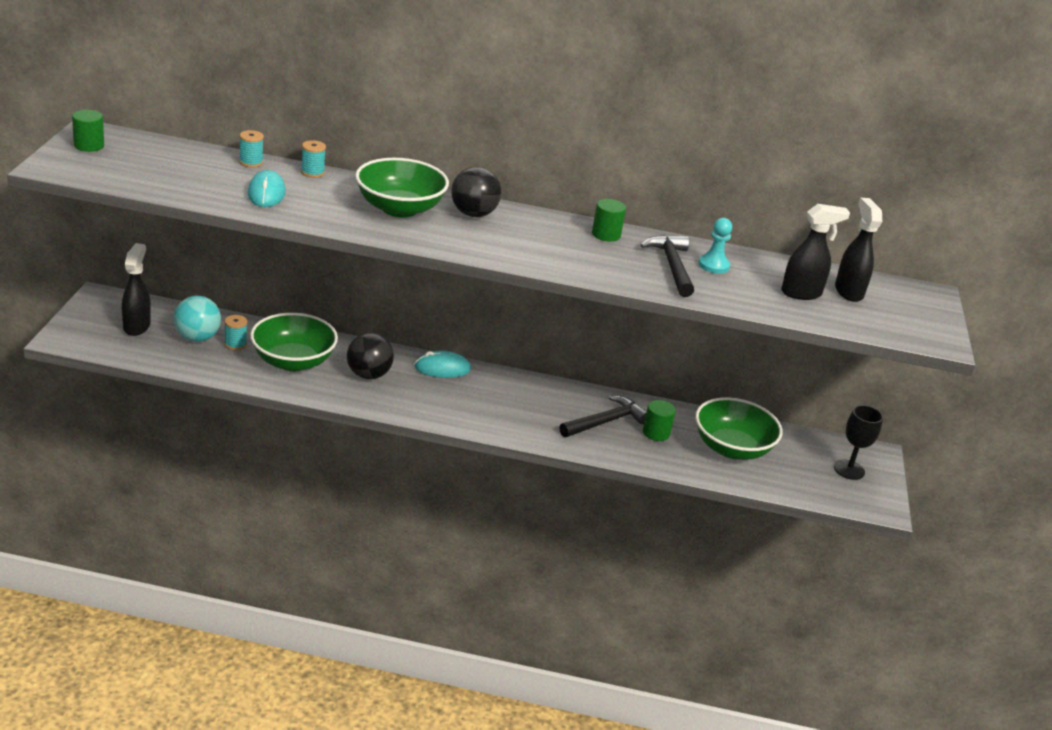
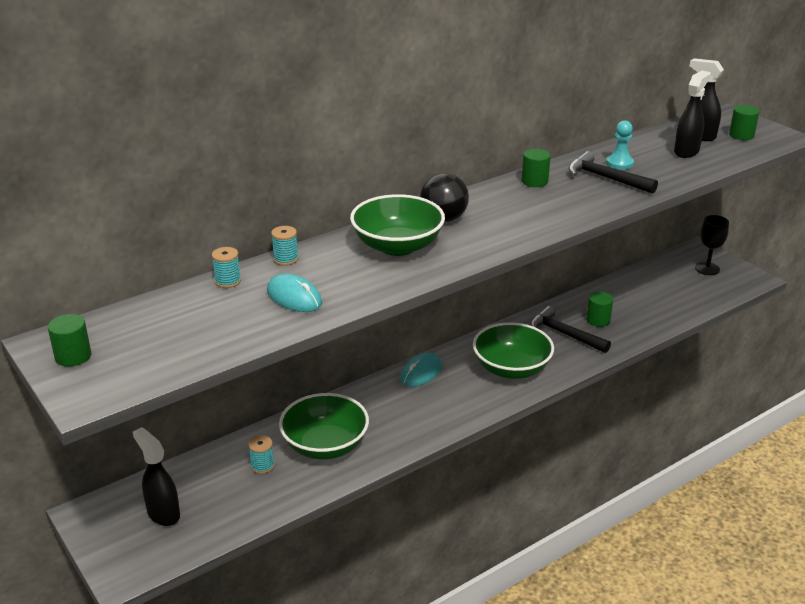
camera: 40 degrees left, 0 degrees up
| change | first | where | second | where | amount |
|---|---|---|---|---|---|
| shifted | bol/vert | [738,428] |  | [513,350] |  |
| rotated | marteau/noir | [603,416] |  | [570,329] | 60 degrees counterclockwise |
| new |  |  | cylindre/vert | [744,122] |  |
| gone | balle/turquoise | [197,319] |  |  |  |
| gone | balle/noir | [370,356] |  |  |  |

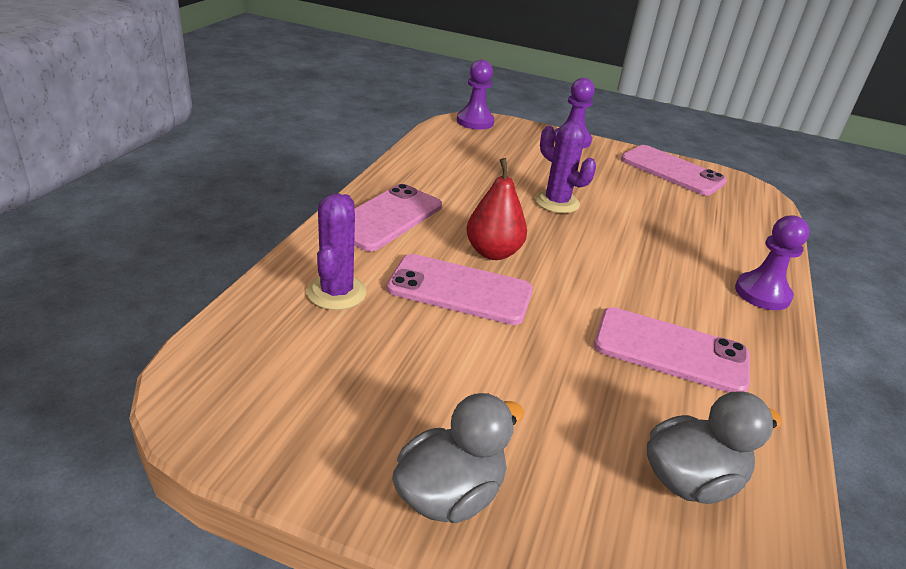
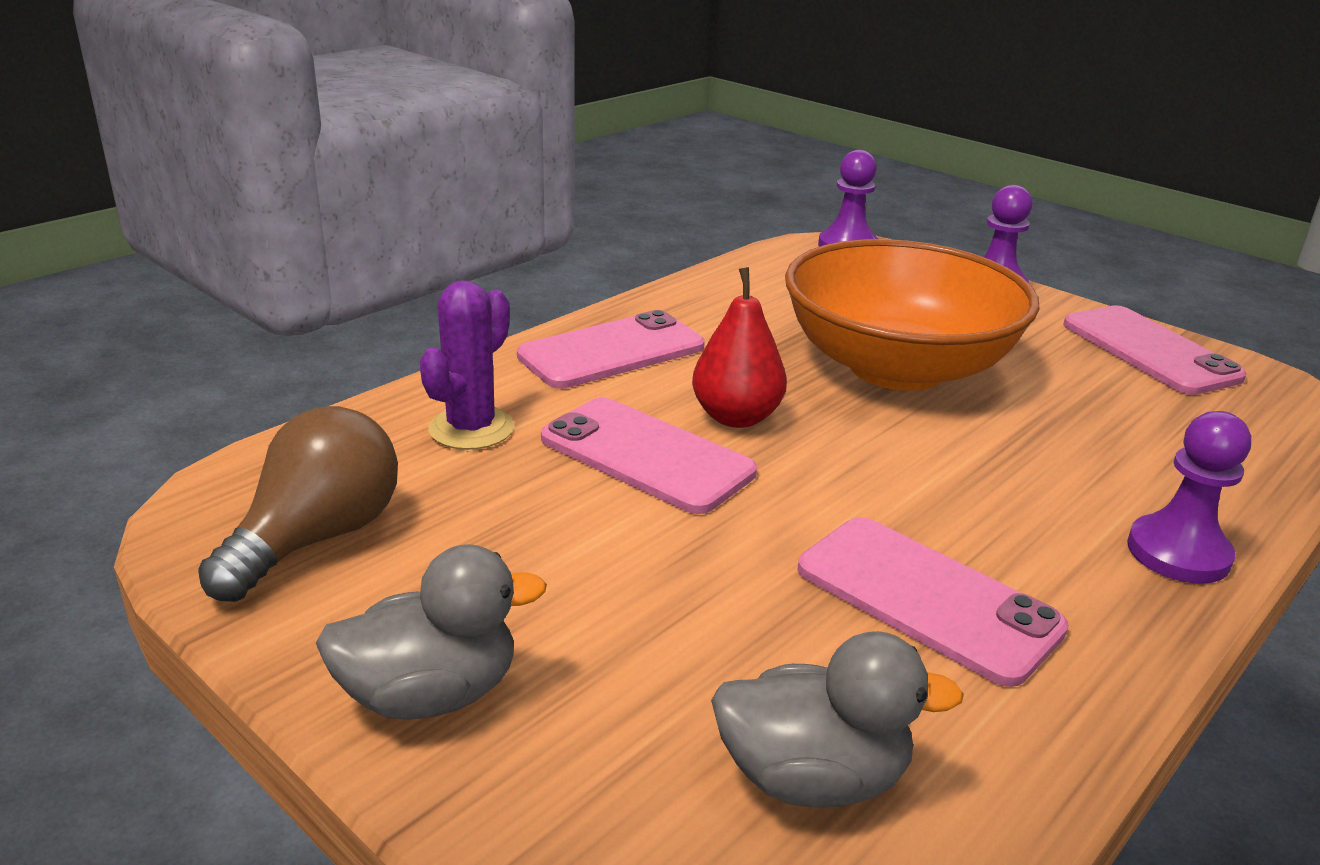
camera: 25 degrees right, 5 degrees down
| change | first | where | second | where | amount |
|---|---|---|---|---|---|
| new |  |  | ampoule/marron | [298,504] |  |
| swapped | cactus/violet | [565,167] | bol/orange | [912,315] |  |

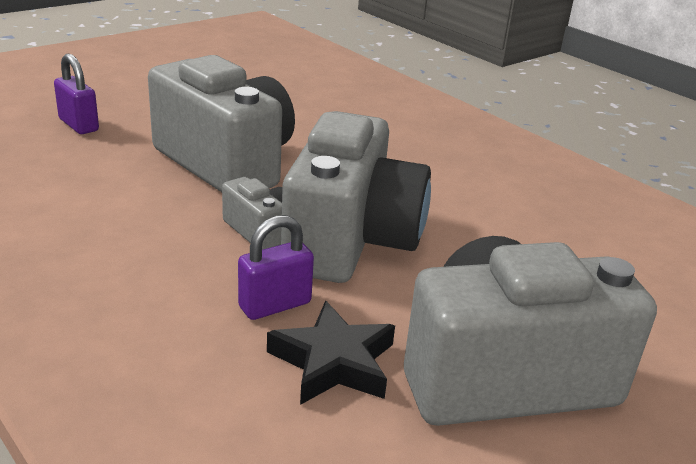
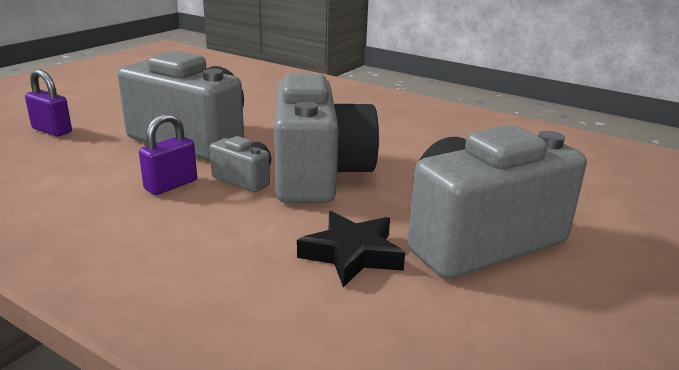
camera: 15 degrees left, 5 degrees down
| change | first | where | second | where | amount |
|---|---|---|---|---|---|
| shifted | cadenas/violet | [276,267] |  | [168,154] |  |

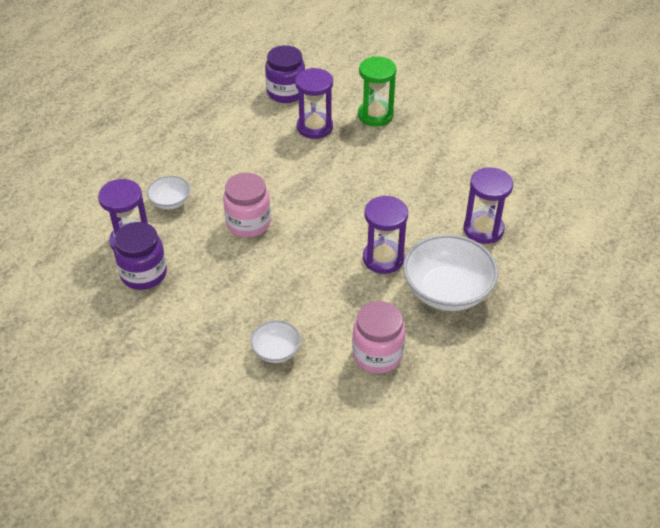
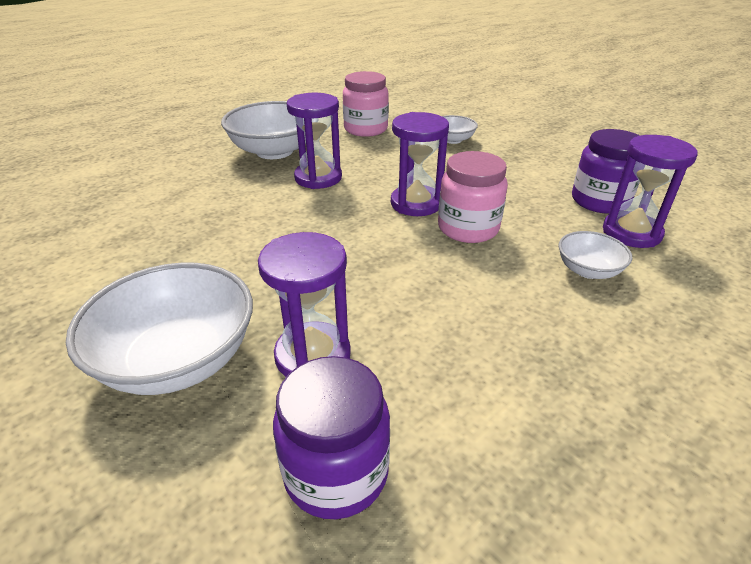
camera: 165 degrees left, 10 degrees down
| change | first | where | second | where | amount |
|---|---|---|---|---|---|
| swapped | sablier/vert | [377,91] | bol/blanc | [159,328] |  |
| shifted | sablier/violet | [488,205] |  | [420,164] |  |

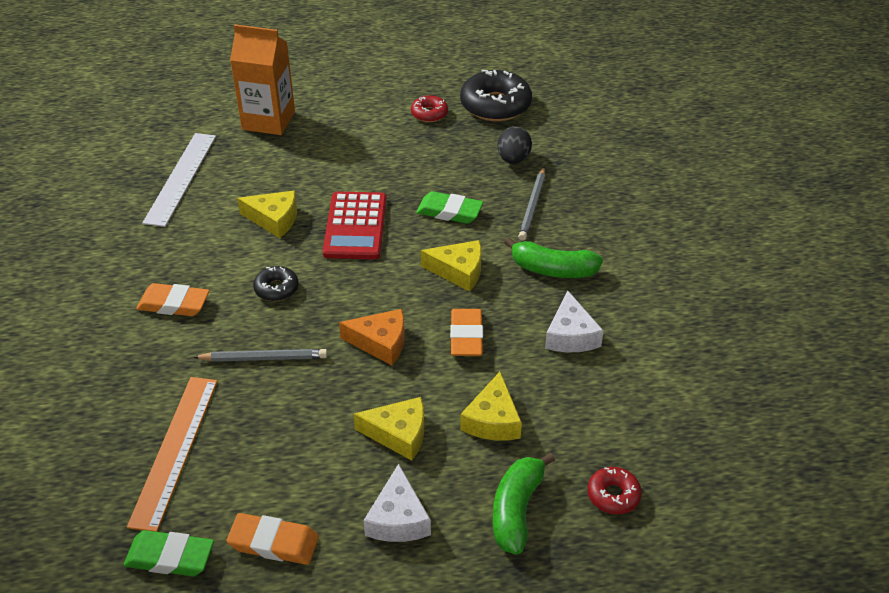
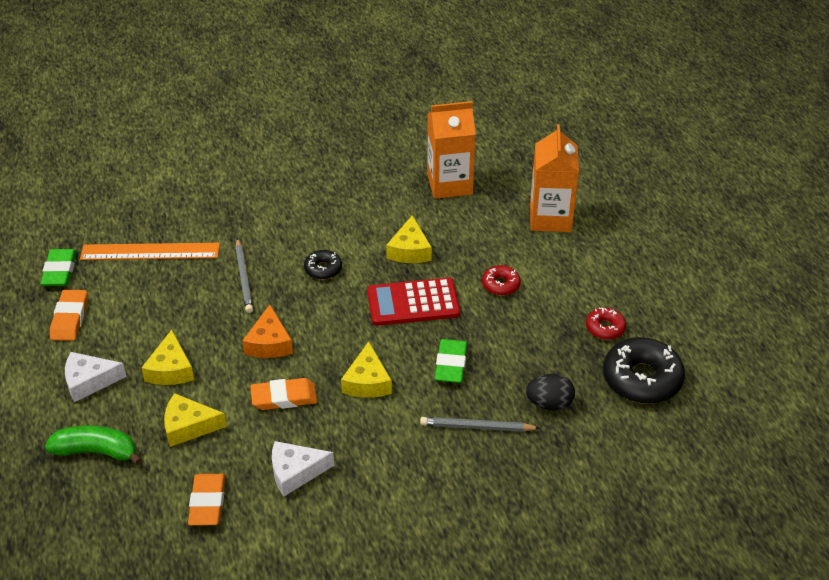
camera: 80 degrees right, 0 degrees up
| change | first | where | second | where | amount |
|---|---|---|---|---|---|
| shifted | gomme/orange | [172,299] |  | [206,500] |  |
| swapped | règle/blanc | [179,180] | brique de lait/orange | [451,150] |  |
| shifted | beignet/rouge | [614,490] |  | [501,280] |  |
| gone | banane/vert | [553,257] |  |  |  |

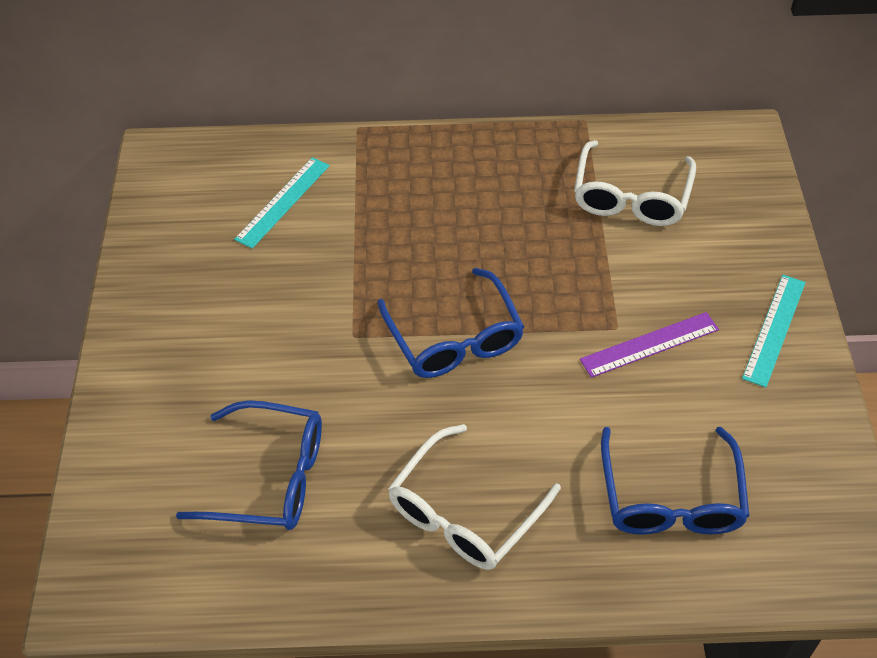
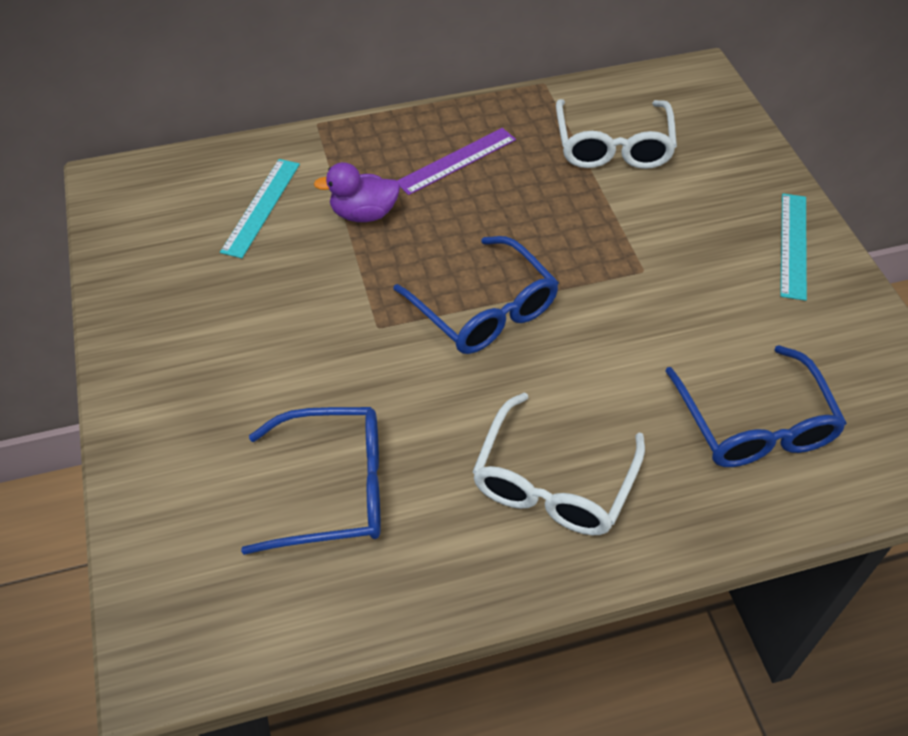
camera: 15 degrees left, 0 degrees up
| change | first | where | second | where | amount |
|---|---|---|---|---|---|
| new |  |  | canard/violet | [357,192] |  |
| shifted | règle/violet | [649,345] |  | [456,161] |  |

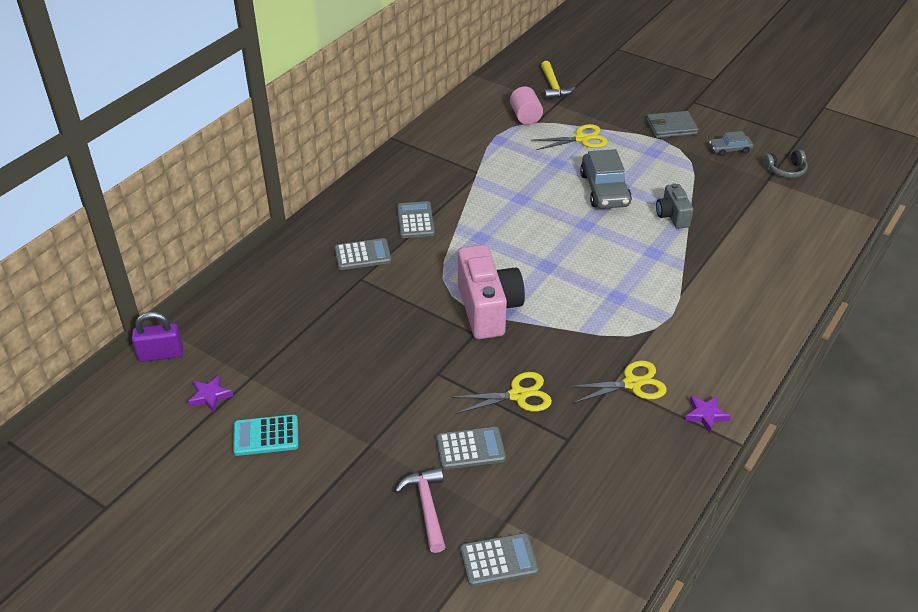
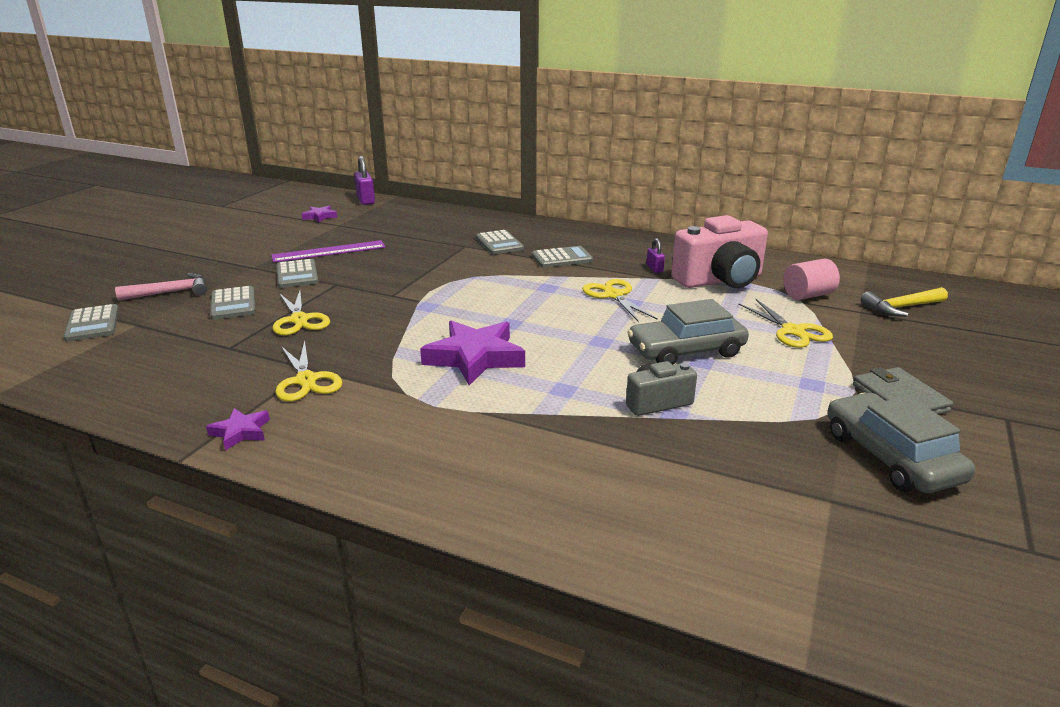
camera: 80 degrees right, 15 degrees down
| change | first | where | second | where | amount |
|---|---|---|---|---|---|
| new |  |  | règle/violet | [328,251] |  |
| new |  |  | calculatrice/gris | [297,273] |  |
| new |  |  | étoile/violet | [472,352] |  |
| new |  |  | ciseaux/jaune | [620,300] |  |
| new |  |  | cadenas/violet | [656,255] |  |
| shifted | appareil photo/rose | [491,292] |  | [719,251] |  |
| scaled | voiture/gris | [731,143] |  | [901,442] | x1.84 |
| gone | calculatrice/turquoise | [266,435] |  |  |  |
| gone | casque audio/gris | [785,164] |  |  |  |

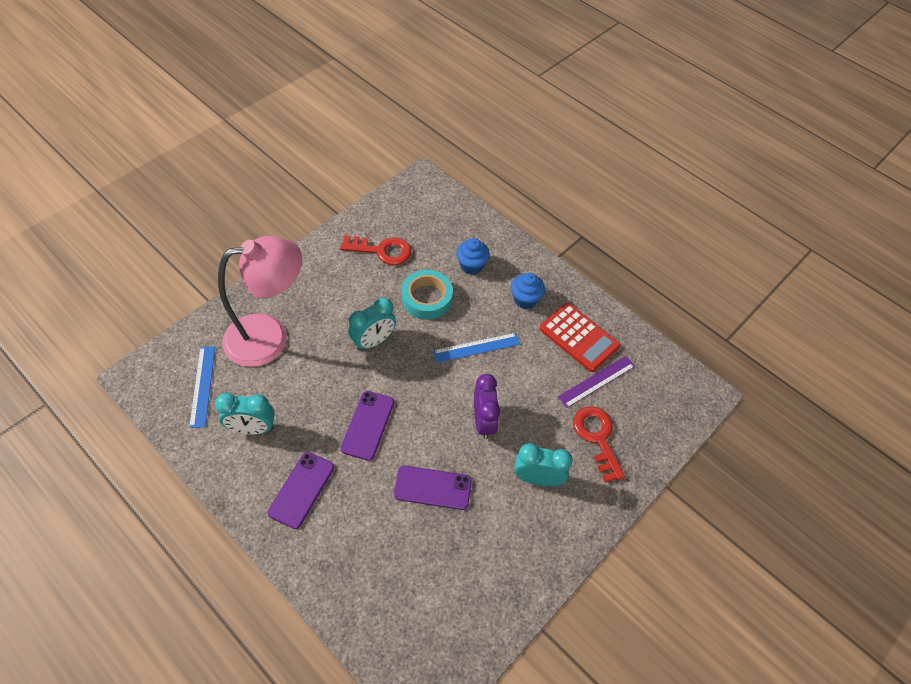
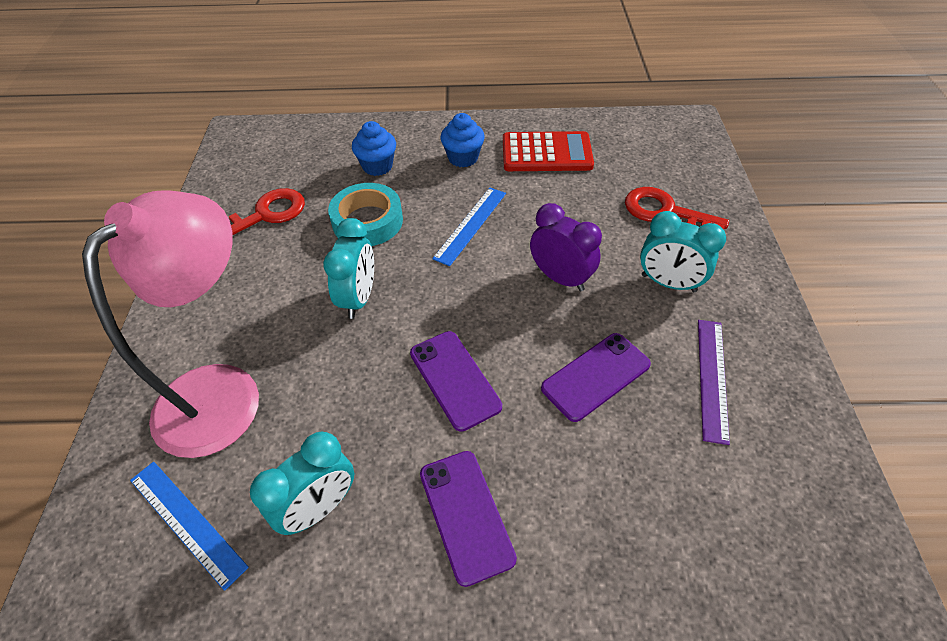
camera: 40 degrees left, 5 degrees down
| change | first | where | second | where | amount |
|---|---|---|---|---|---|
| rotated | réveil/turquoise | [543,464] |  | [683,251] | 120 degrees counterclockwise |
| shifted | règle/violet | [596,382] |  | [714,382] |  |

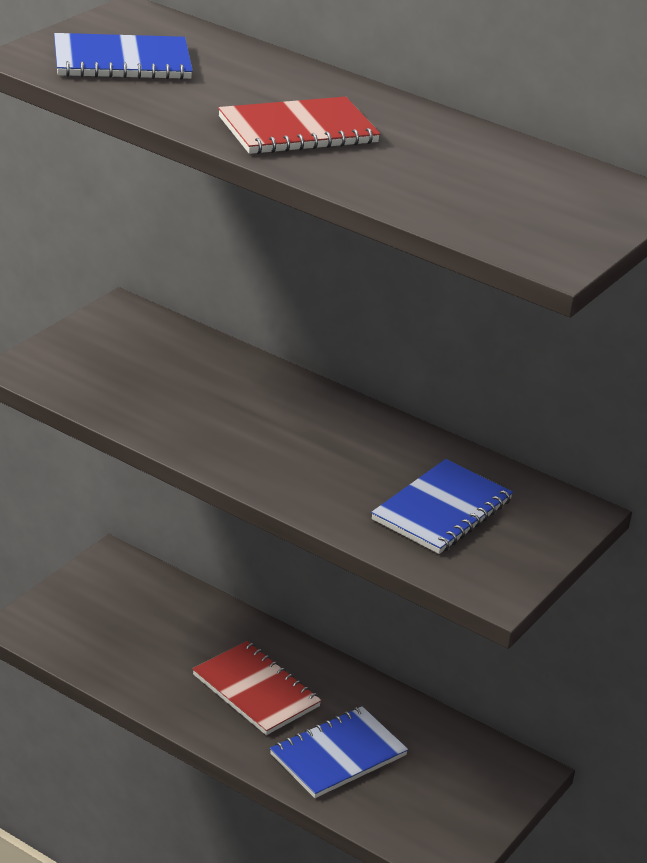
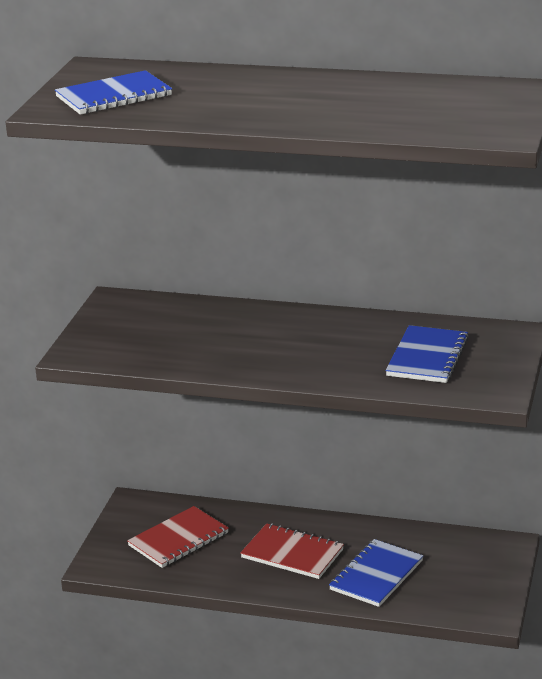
camera: 15 degrees left, 5 degrees down
| change | first | where | second | where | amount |
|---|---|---|---|---|---|
| shifted | carnet/rouge | [299,125] |  | [178,537] |  |

